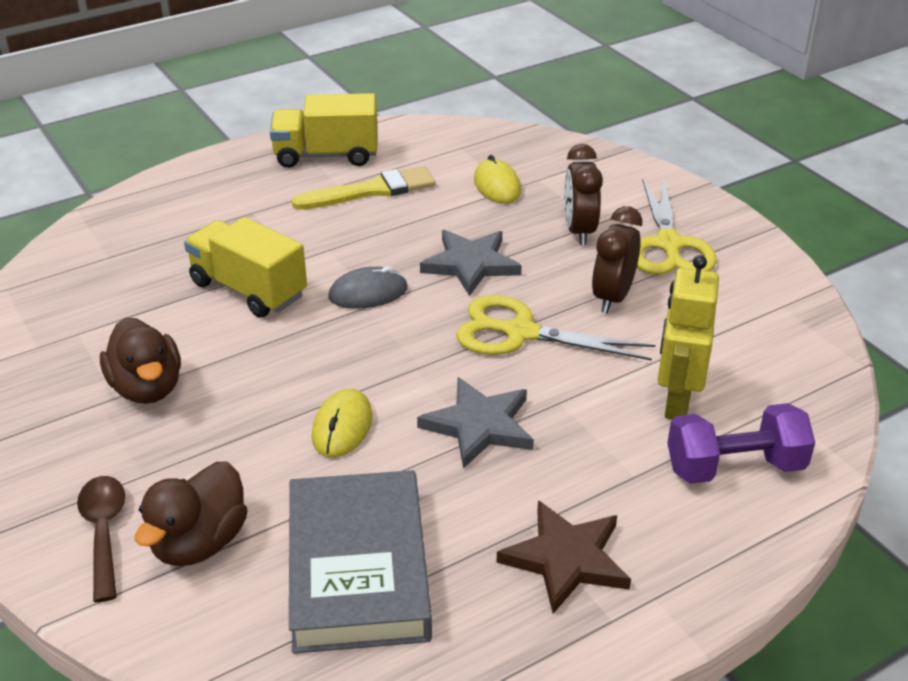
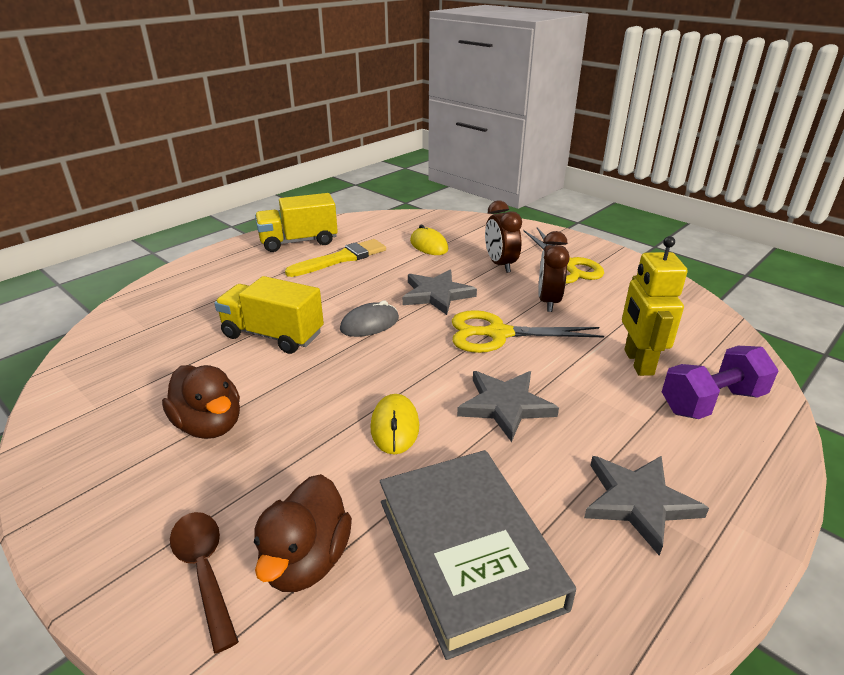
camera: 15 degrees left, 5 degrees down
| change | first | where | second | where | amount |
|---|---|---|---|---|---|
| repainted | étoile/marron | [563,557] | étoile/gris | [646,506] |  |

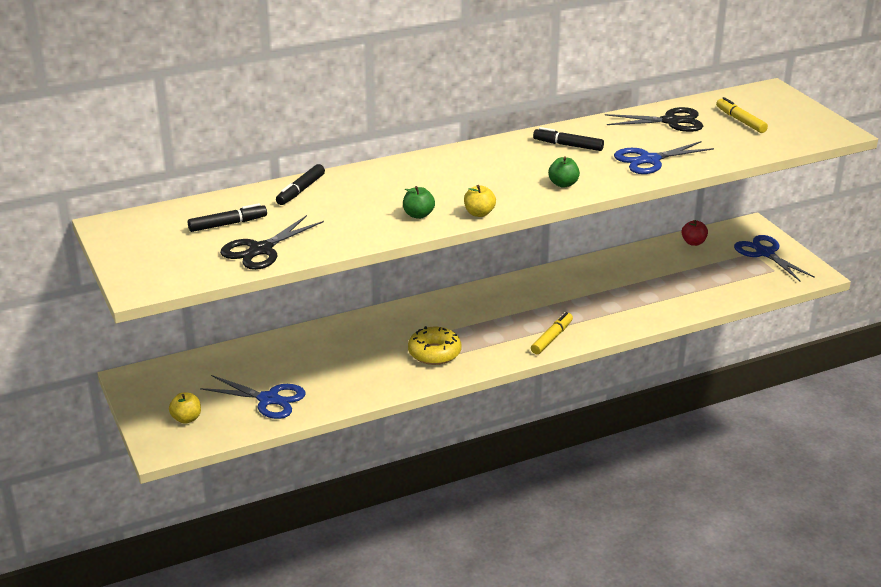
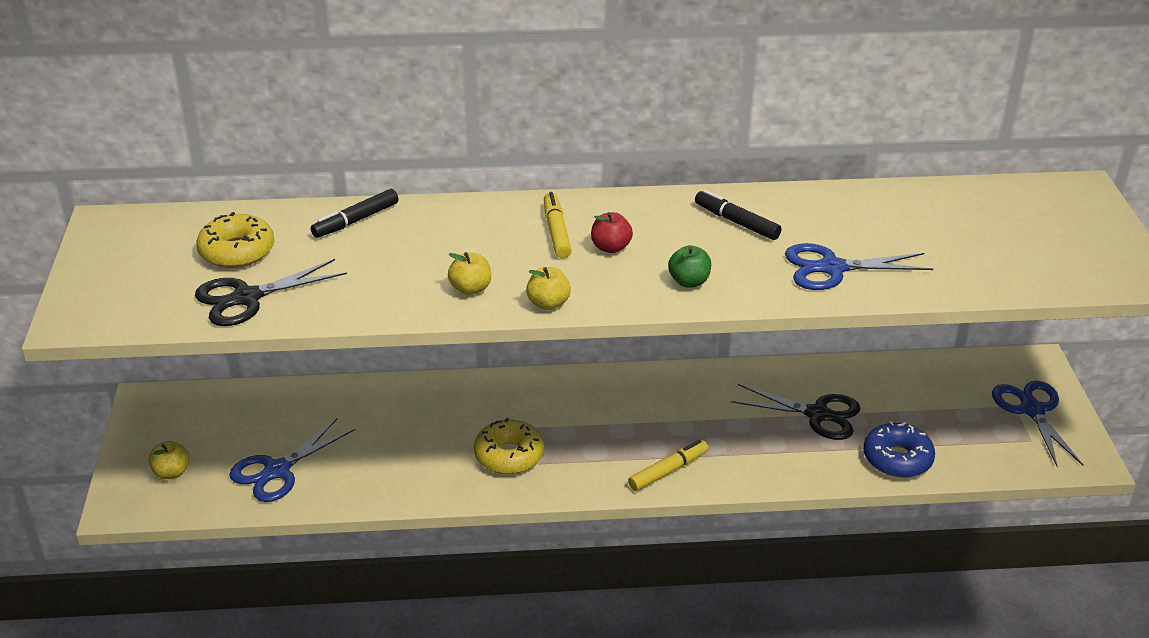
camera: 20 degrees right, 5 degrees up
| change | first | where | second | where | amount |
|---|---|---|---|---|---|
| swapped | feutre/noir | [227,217] | beignet/jaune | [235,240] |  |
| rotated | ciseaux/bleu | [253,397] |  | [292,460] | 90 degrees clockwise |
| repainted | pomme/vert | [419,202] | pomme/jaune | [469,273] |  |
| shifted | feutre/jaune | [742,115] |  | [558,225] |  |
| shifted | pomme/rouge | [695,233] |  | [612,232] |  |
| shifted | ciseaux/noir | [654,119] |  | [795,412] |  |
| new |  |  | beignet/bleu | [899,449] |  |

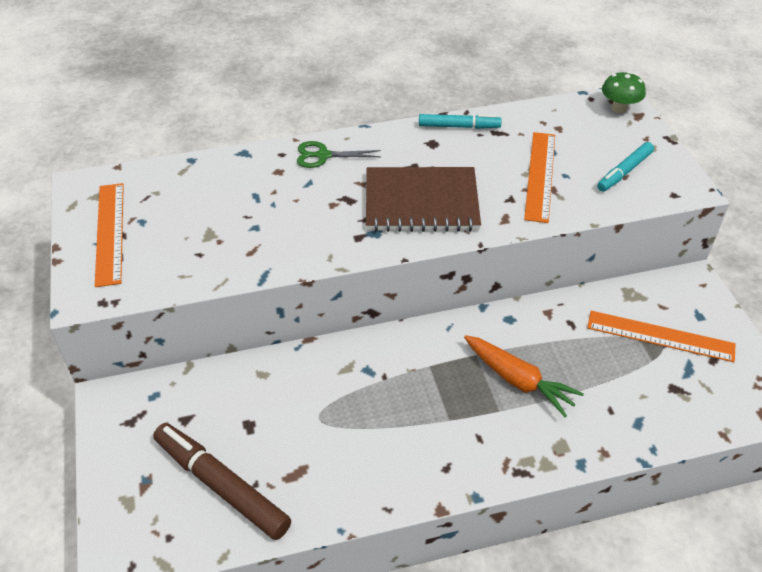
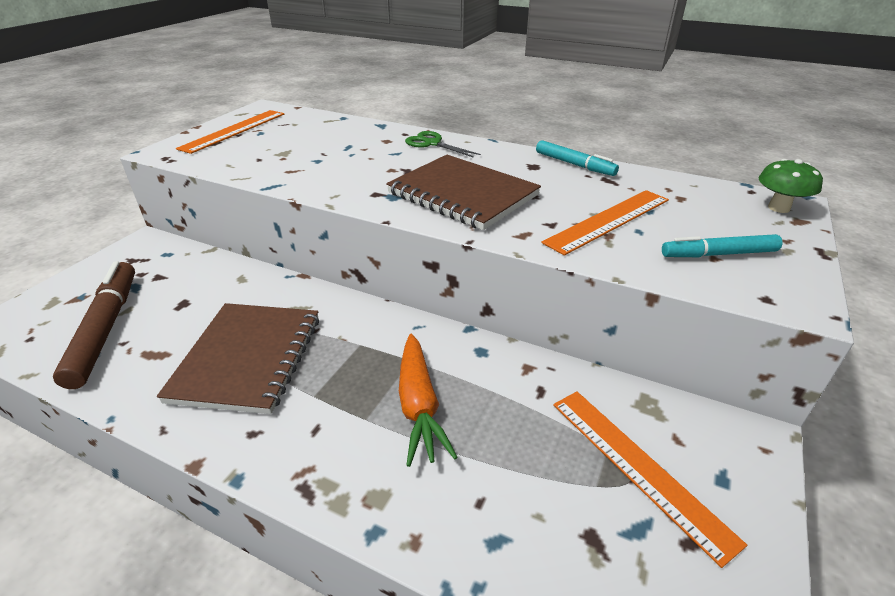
camera: 40 degrees right, 10 degrees down
| change | first | where | second | where | amount |
|---|---|---|---|---|---|
| new |  |  | carnet/marron | [238,358] |  |

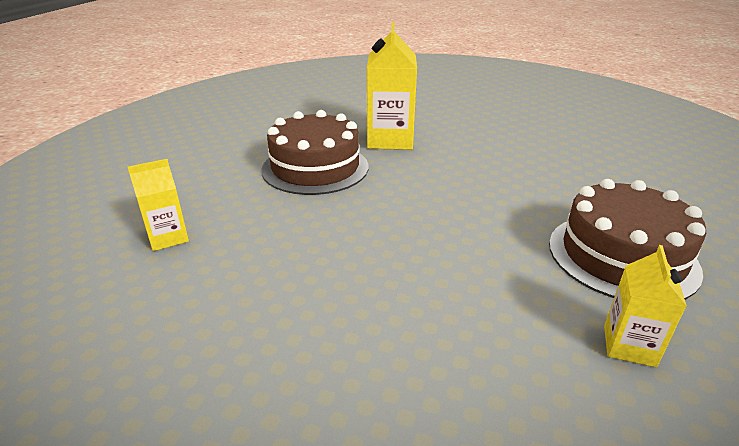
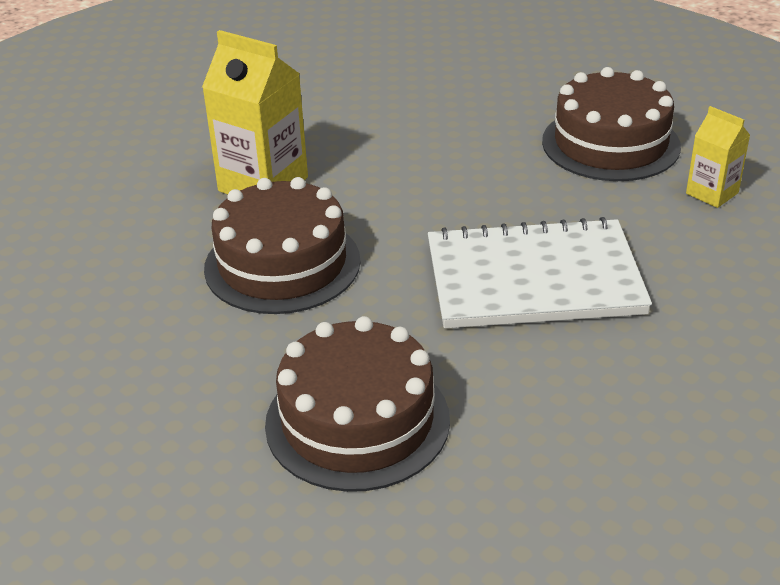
camera: 60 degrees left, 5 degrees up
| change | first | where | second | where | amount |
|---|---|---|---|---|---|
| swapped | brique de lait/jaune | [158,205] | gâteau/marron | [357,404] |  |
| new |  |  | carnet/blanc | [540,272] |  |

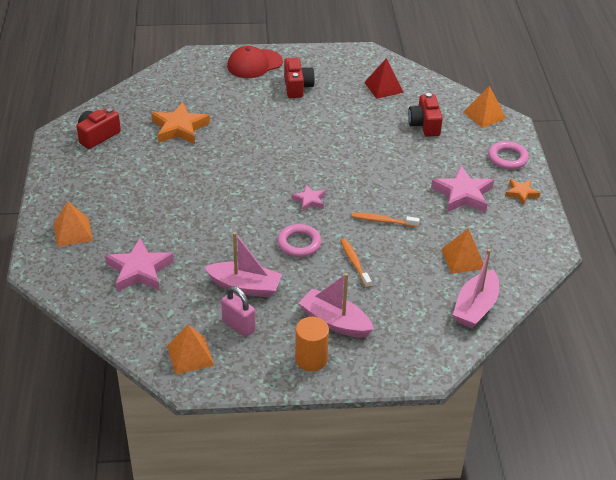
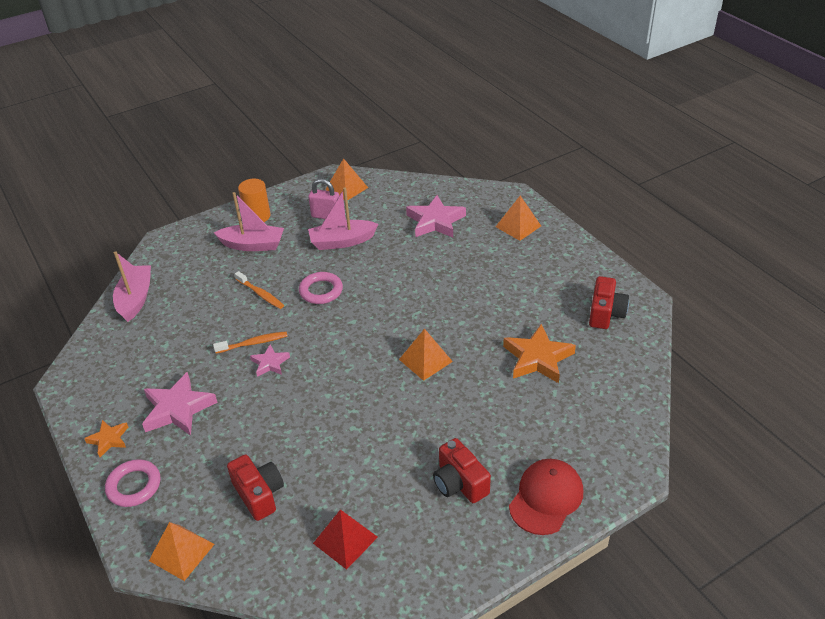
camera: 155 degrees right, 0 degrees up
| change | first | where | second | where | amount |
|---|---|---|---|---|---|
| shifted | étoile/rose | [309,198] |  | [270,361] |  |
| shifted | pyramide/orange | [462,251] |  | [426,355] |  |

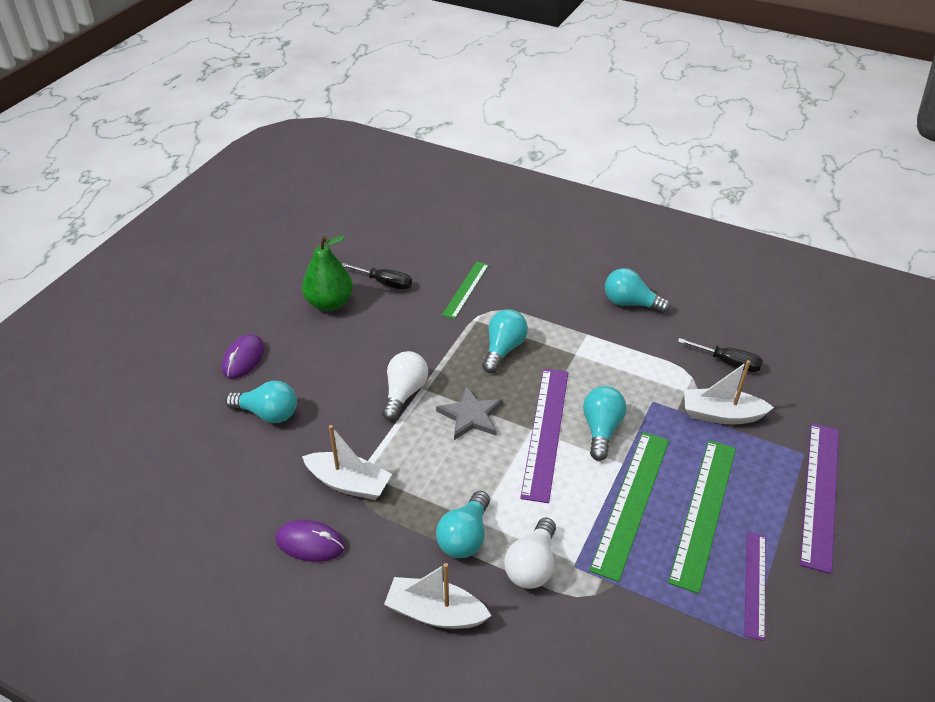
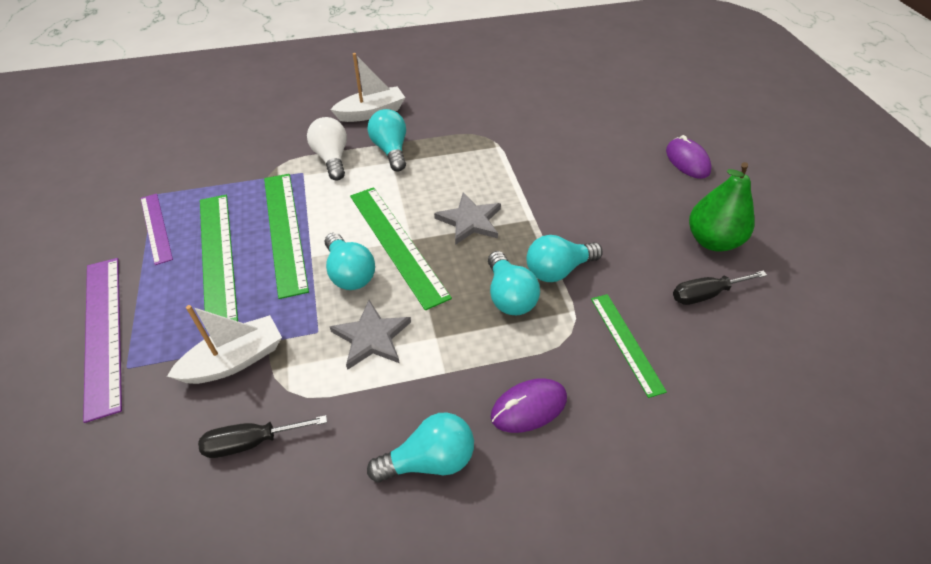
camera: 140 degrees right, 5 degrees up
| change | first | where | second | where | amount |
|---|---|---|---|---|---|
| new |  |  | étoile/gris | [370,335] |  |
| repainted | règle/violet | [544,436] | règle/vert | [401,248] |  |
| shifted | souris/violet | [310,541] |  | [529,405] |  |
| shifted | ampoule/turquoise | [261,402] |  | [564,258] |  |
| gone | bateau/blanc | [347,462] |  |  |  |
| gone | ampoule/blanc | [405,386] |  |  |  |

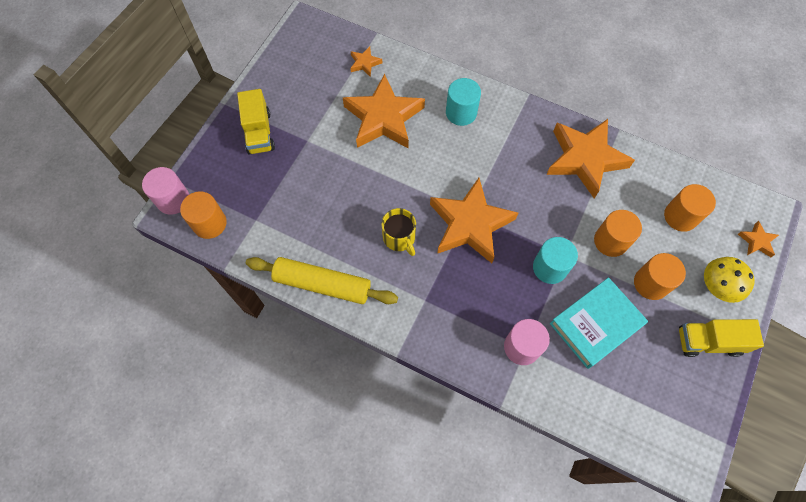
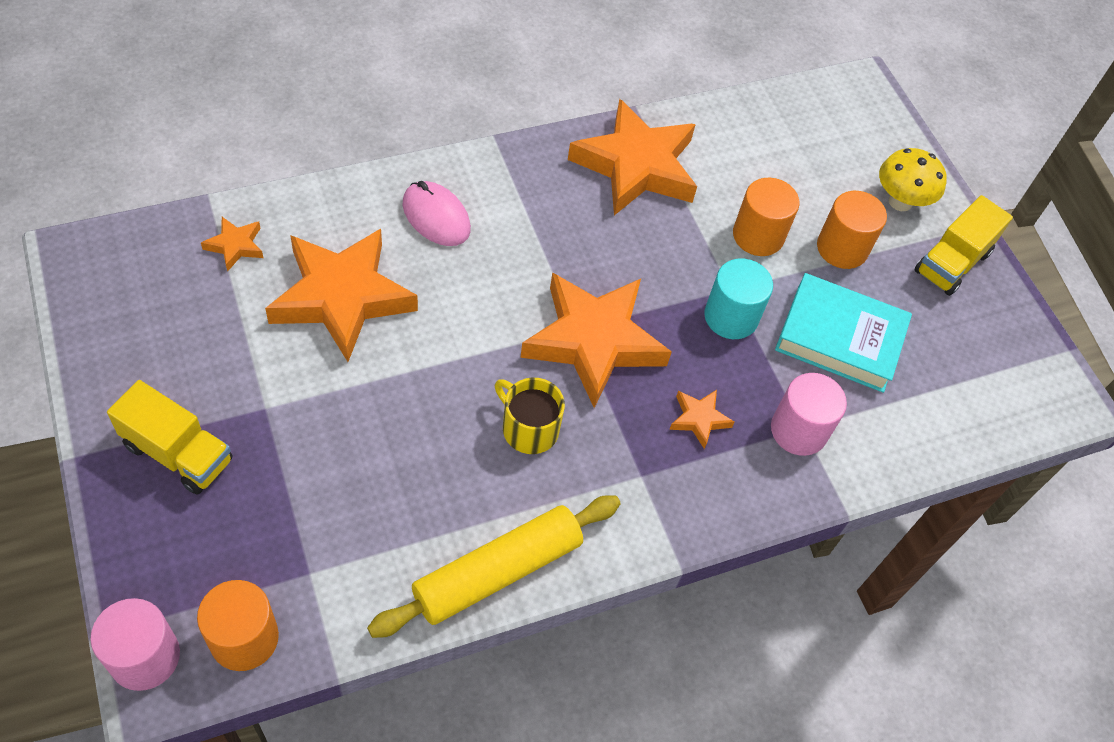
camera: 55 degrees left, 10 degrees down
| change | first | where | second | where | amount |
|---|---|---|---|---|---|
| swapped | cylindre/turquoise | [463,102] | souris/rose | [437,213] |  |
| rotated | tasse/jaune | [398,232] |  | [530,416] | 150 degrees counterclockwise |
| shifted | étoile/orange | [758,239] |  | [702,419] |  |
| rotated | livre/turquoise | [599,323] |  | [843,333] | 75 degrees counterclockwise |
| gone | cylindre/orange | [690,208] |  |  |  |

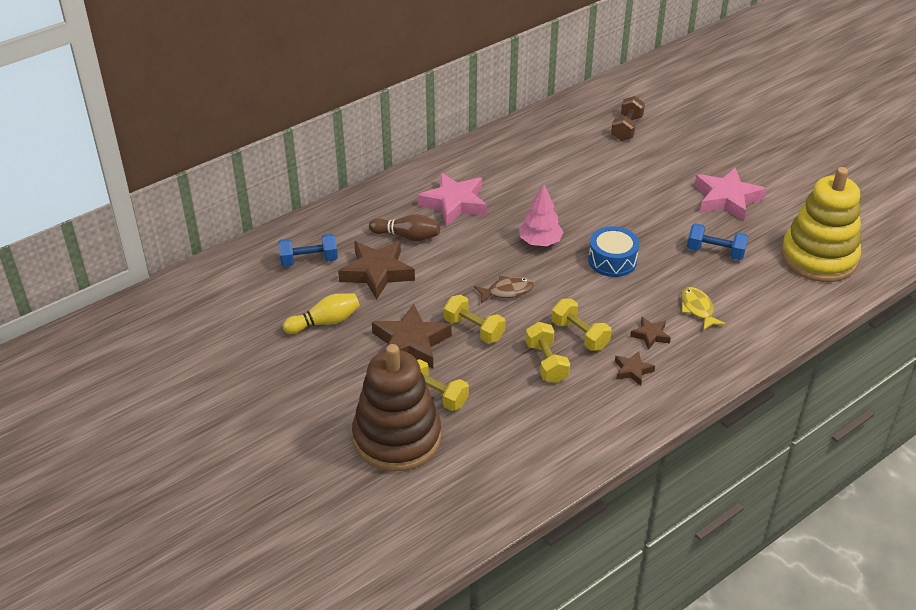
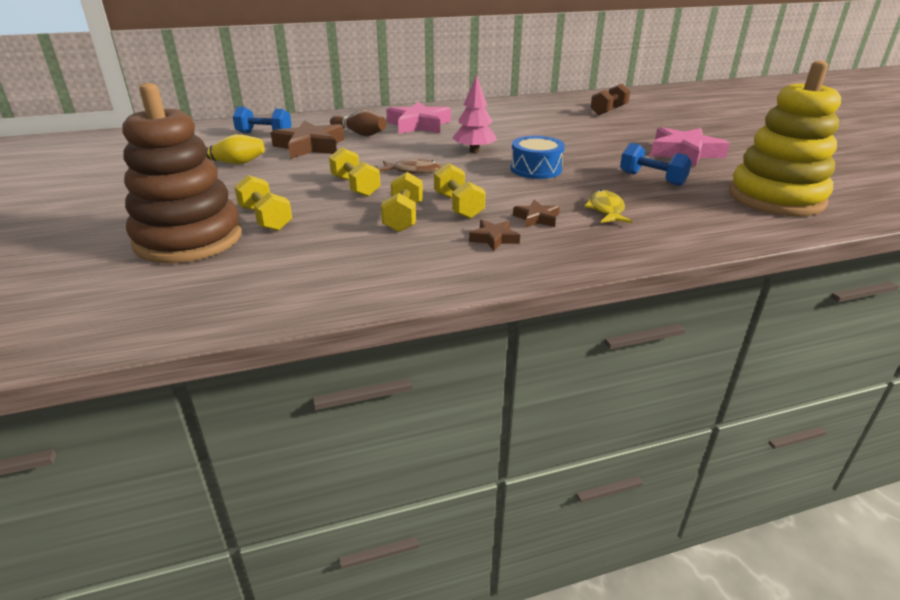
camera: 20 degrees right, 10 degrees down
| change | first | where | second | where | amount |
|---|---|---|---|---|---|
| gone | étoile/marron | [412,336] |  |  |  |

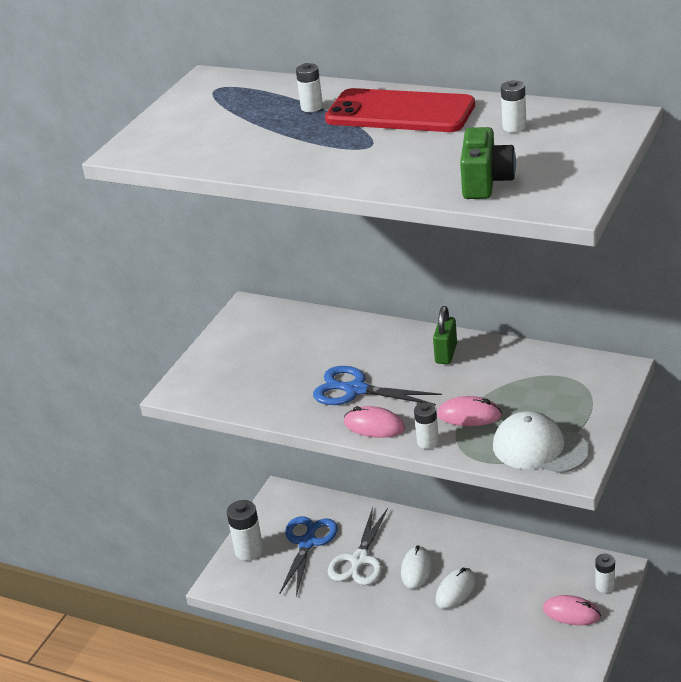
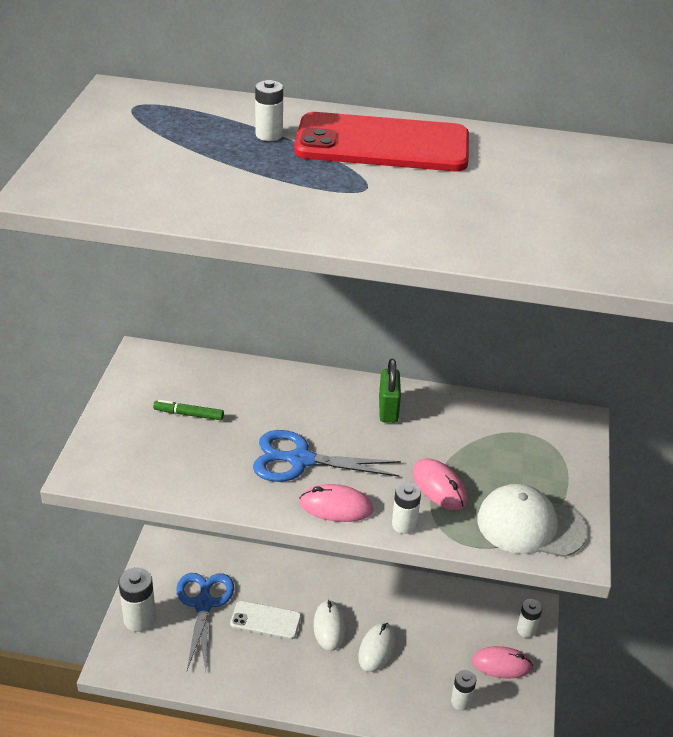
camera: 20 degrees left, 5 degrees up
| change | first | where | second | where | amount |
|---|---|---|---|---|---|
| new |  |  | feutre/vert | [188,410] |  |
| swapped | ciseaux/blanc | [358,546] | téléphone/blanc | [265,620] |  |
| rotated | souris/rose | [469,411] |  | [440,484] | 60 degrees clockwise |
| shifted | pile/blanc | [513,106] |  | [463,690] |  |
| gone | appareil photo/vert | [488,163] |  |  |  |

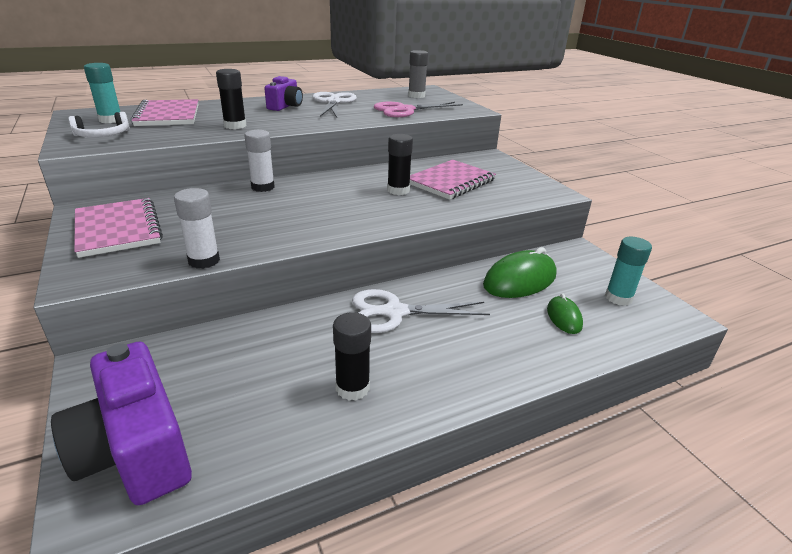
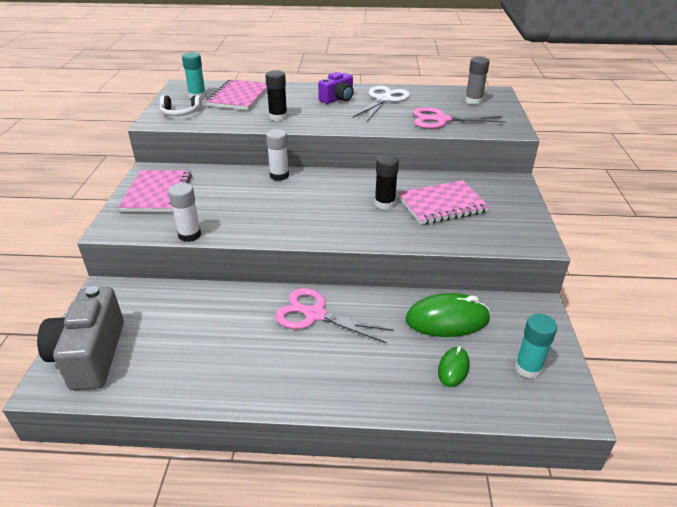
camera: 30 degrees right, 5 degrees up
| change | first | where | second | where | amount |
|---|---|---|---|---|---|
| repainted | appareil photo/violet | [121,423] | appareil photo/gris | [80,338] |  |
| repainted | ciseaux/blanc | [421,311] | ciseaux/rose | [334,315] |  |
| gone | bâton de colle/noir | [352,356] |  |  |  |

